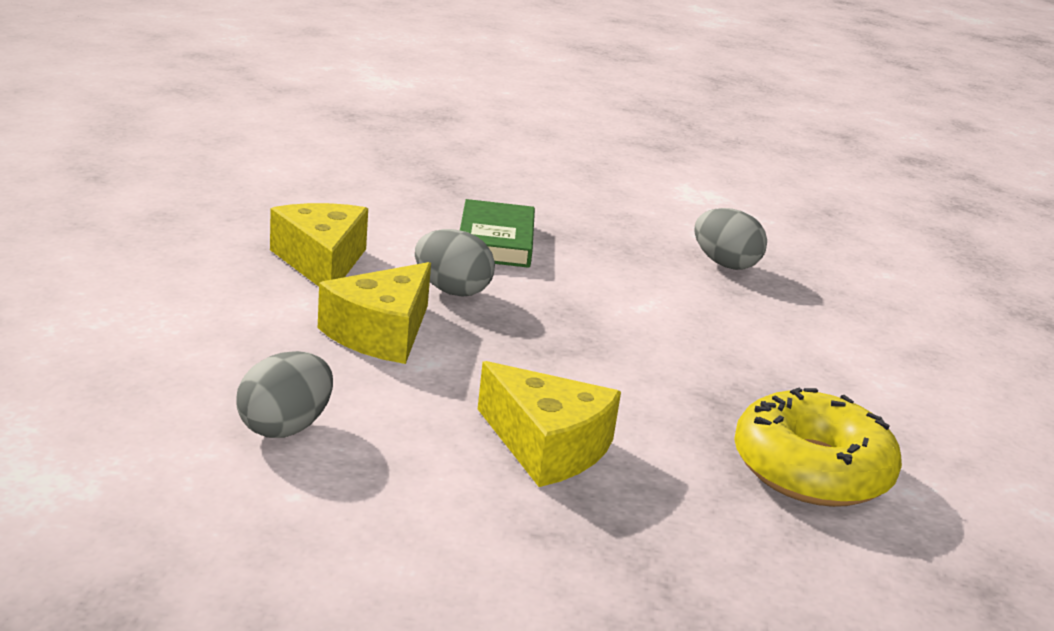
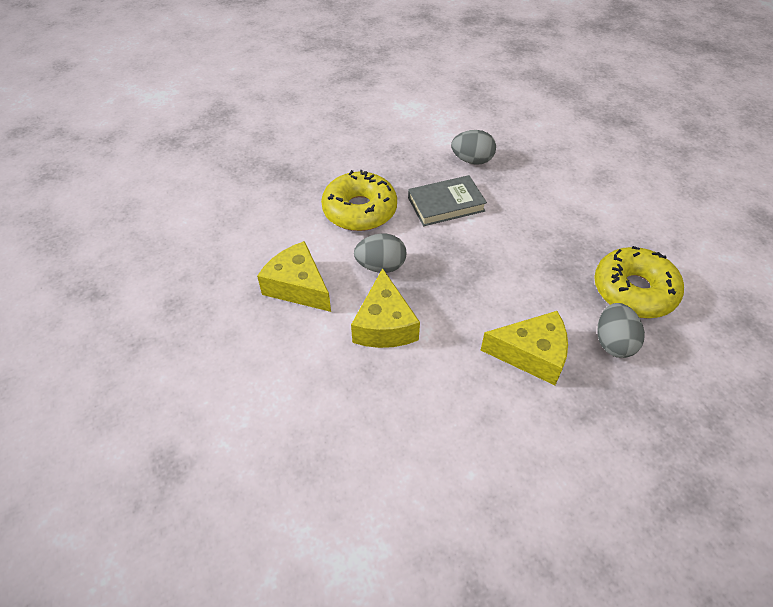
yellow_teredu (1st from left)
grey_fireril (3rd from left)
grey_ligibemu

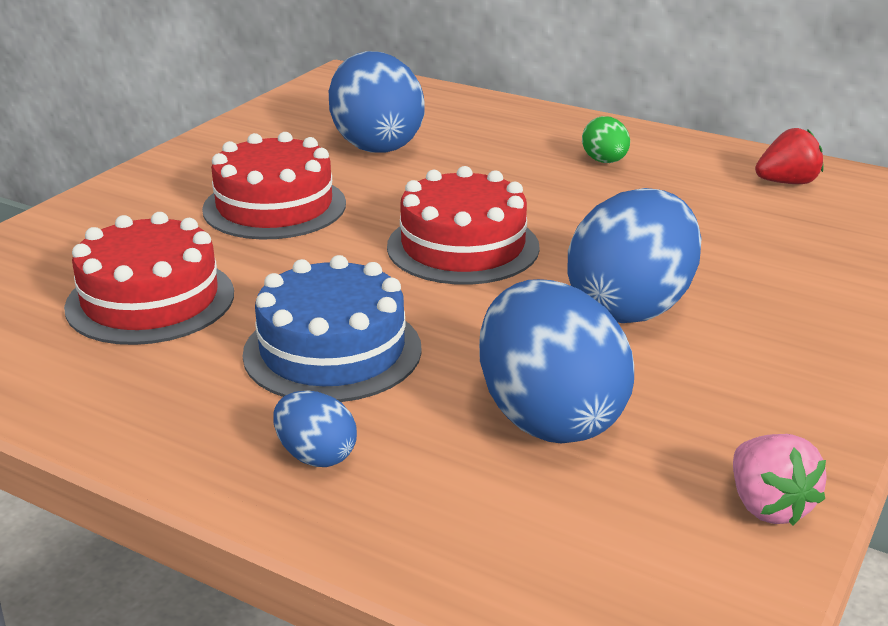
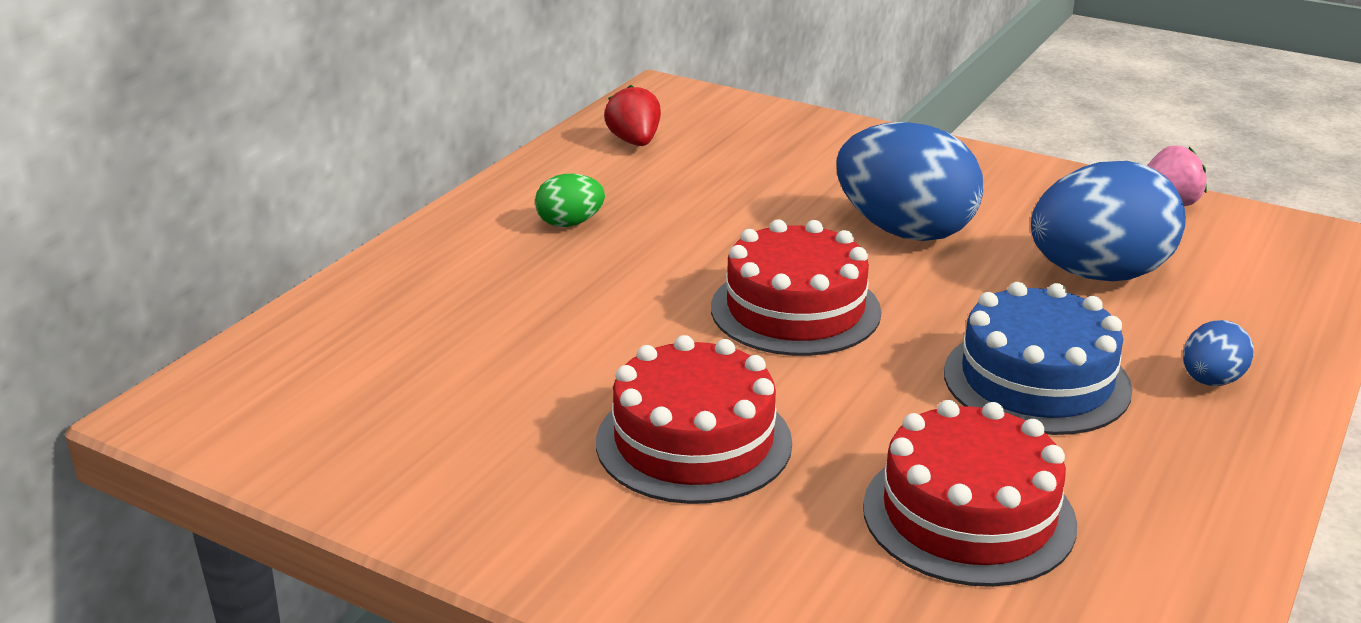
blue_fireril (2nd from left in the first image)

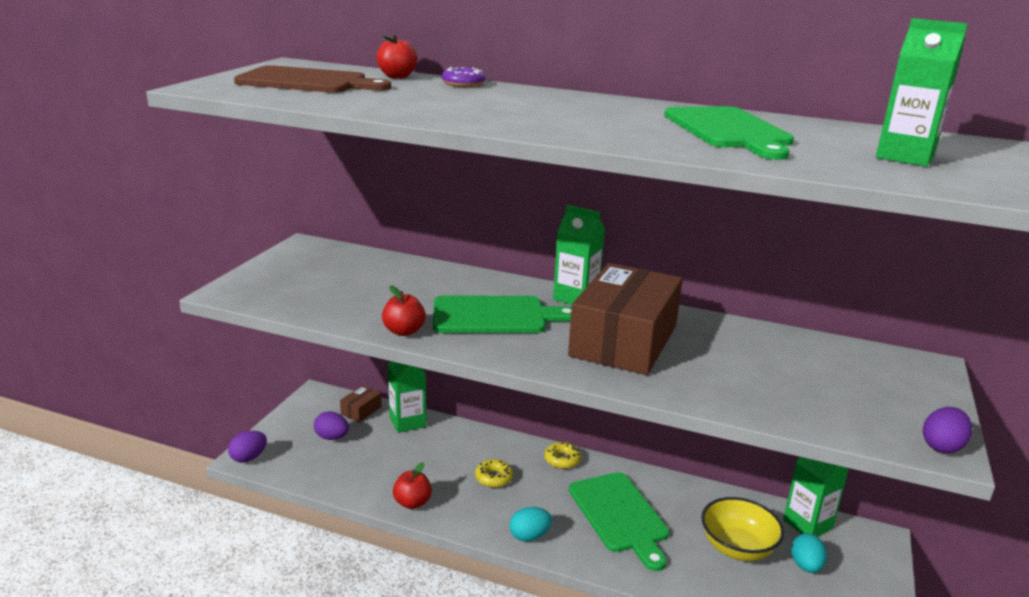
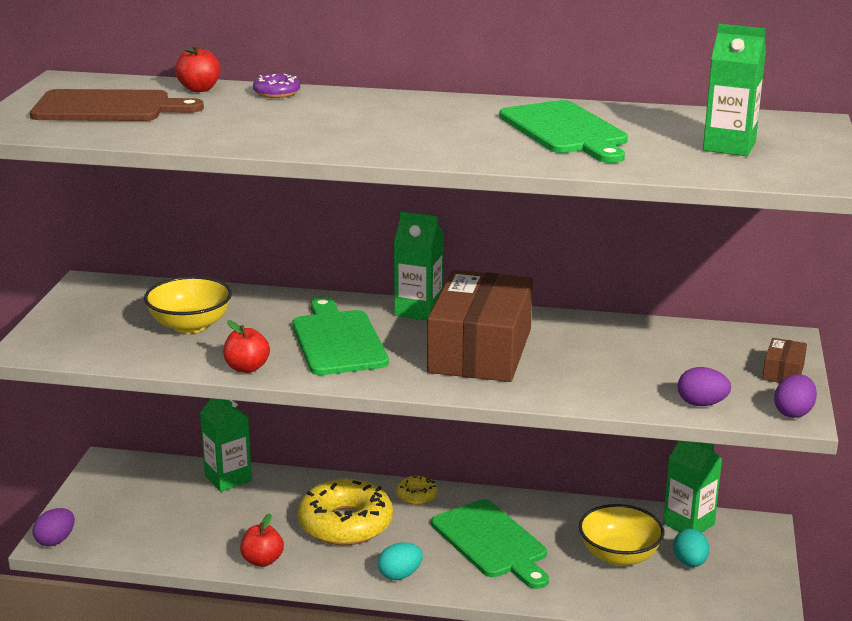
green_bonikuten (1st from left)
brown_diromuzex (2nd from left)
purple_fireril (2nd from left)
yellow_teredu (1st from left)
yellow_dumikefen (1st from left)

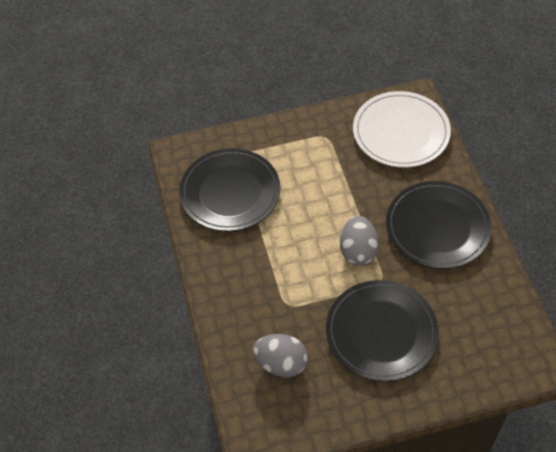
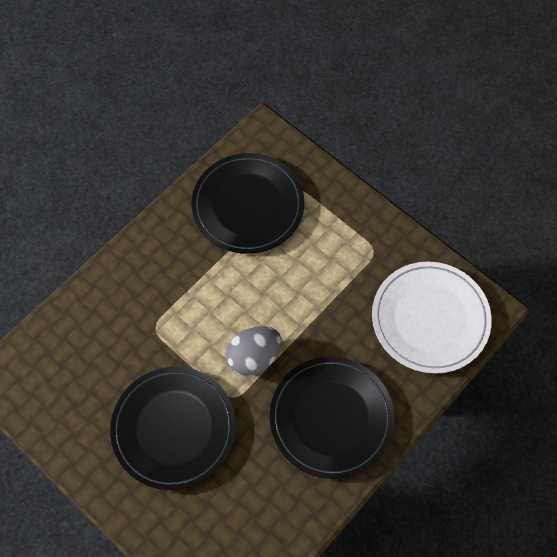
grey_fireril (1st from left in the first image)

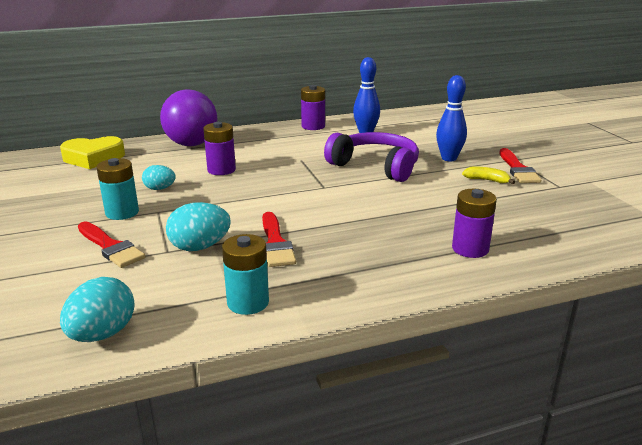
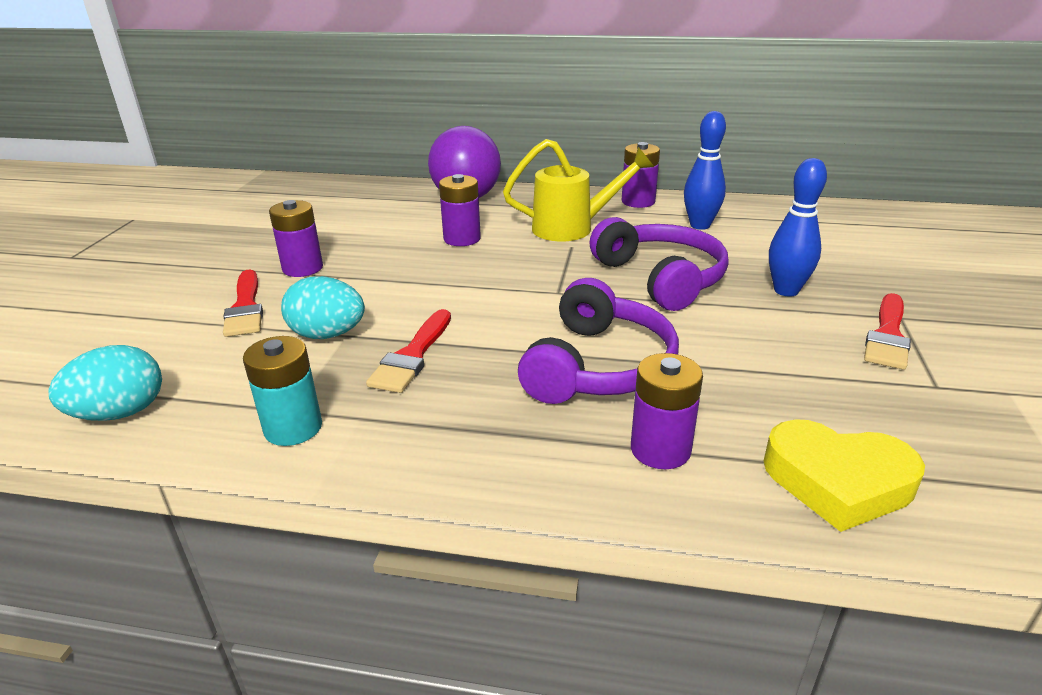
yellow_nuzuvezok
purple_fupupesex (1st from left)
turquoise_fireril (2nd from left in the first image)
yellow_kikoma
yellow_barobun
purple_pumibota (1st from left)

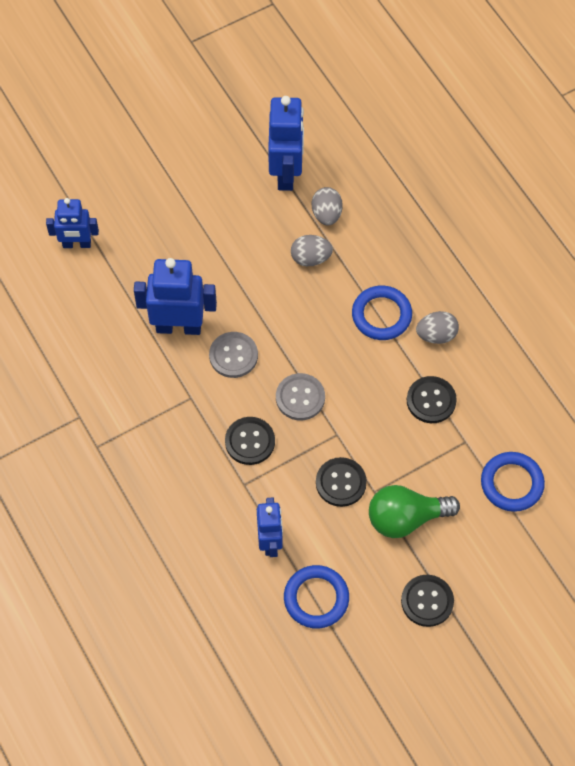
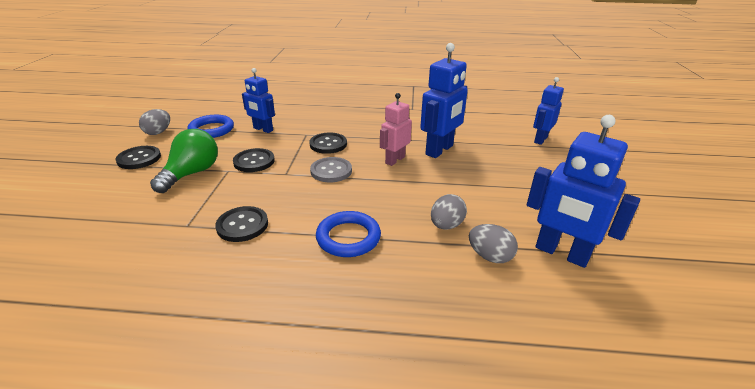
grey_fireril (1st from left)
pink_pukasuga
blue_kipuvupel (3rd from left in the first image)

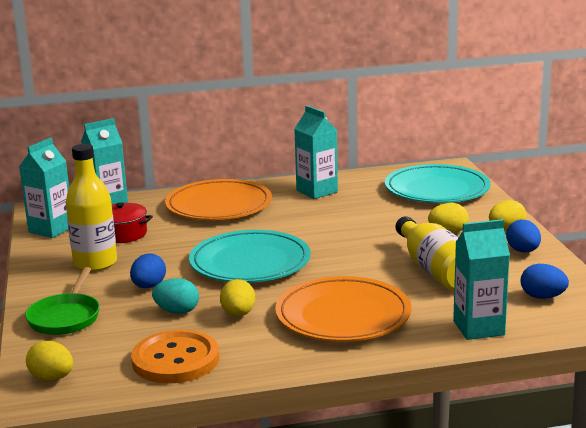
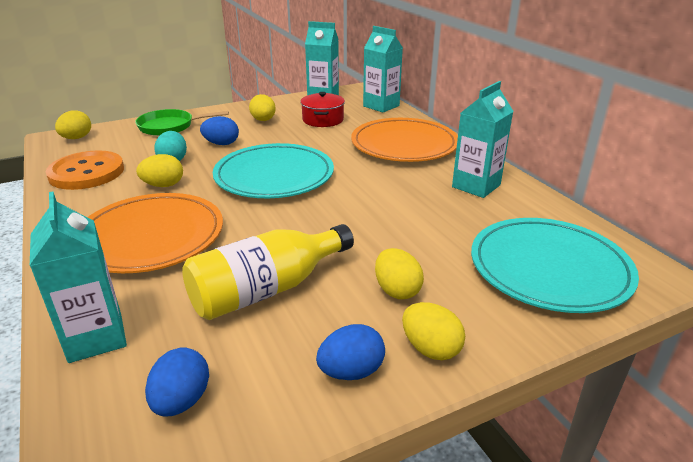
yellow_fireril (3rd from left)

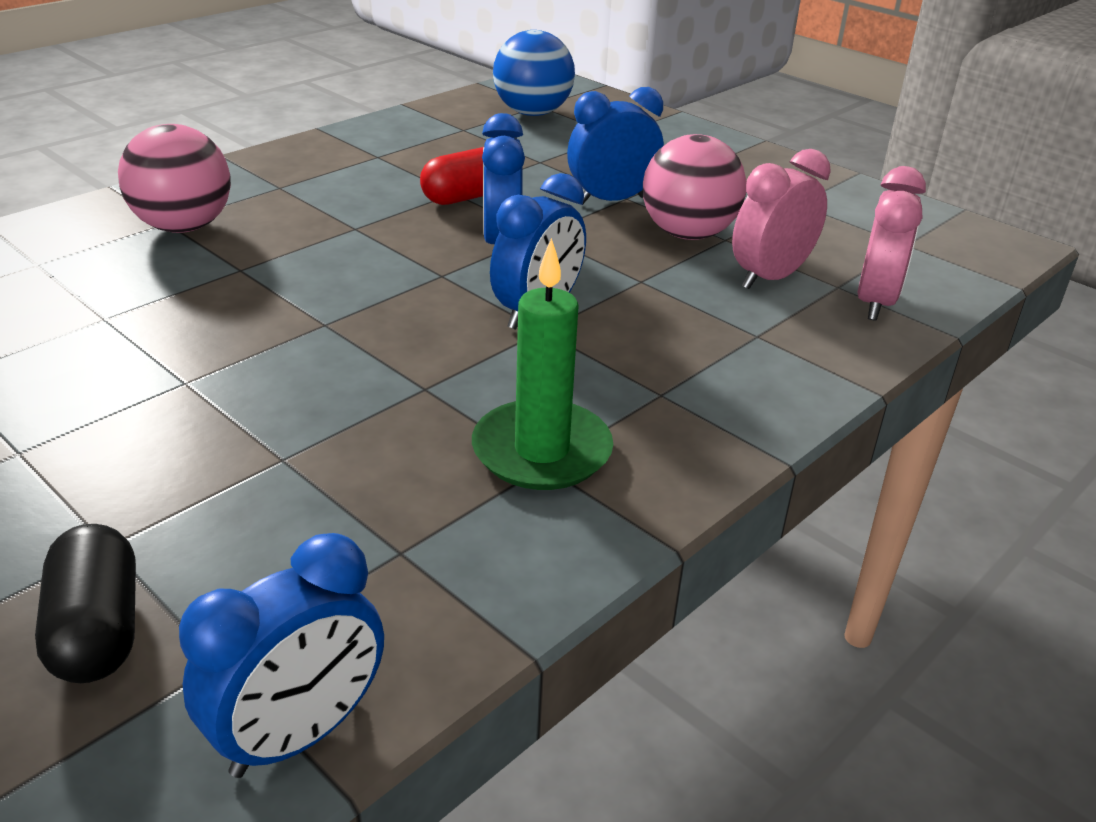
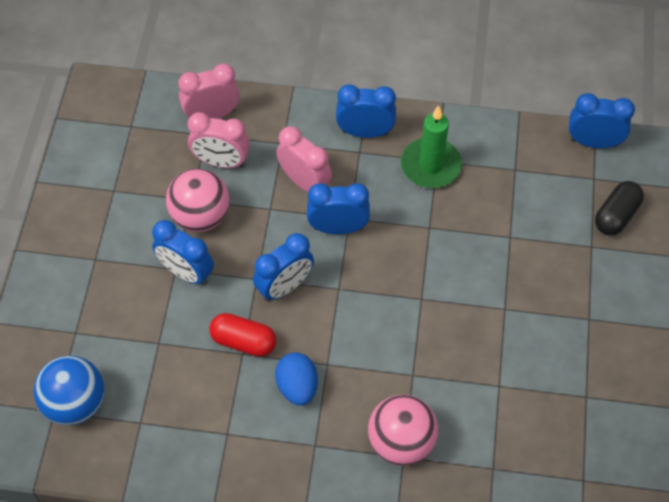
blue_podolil (4th from left)
pink_podolil (3rd from left)
blue_fireril

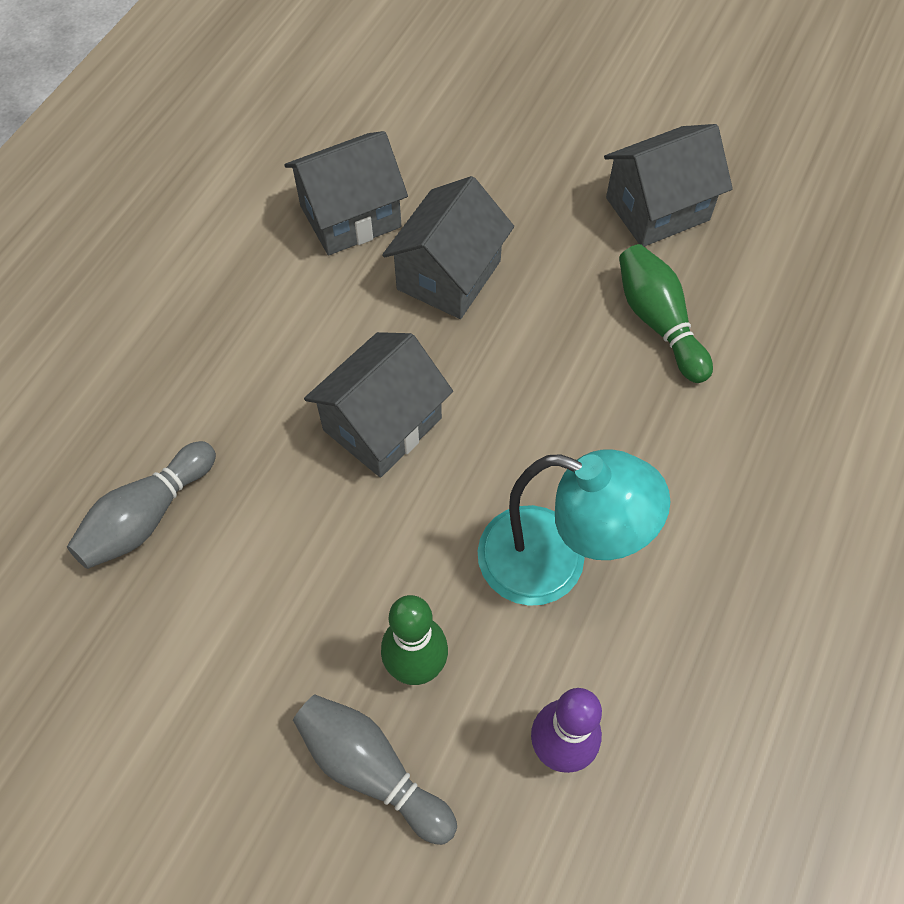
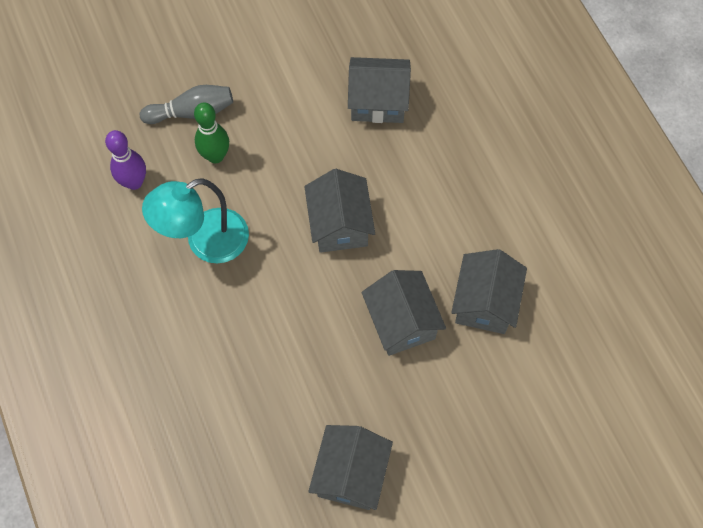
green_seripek (2nd from left in the first image)
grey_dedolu (3rd from left)

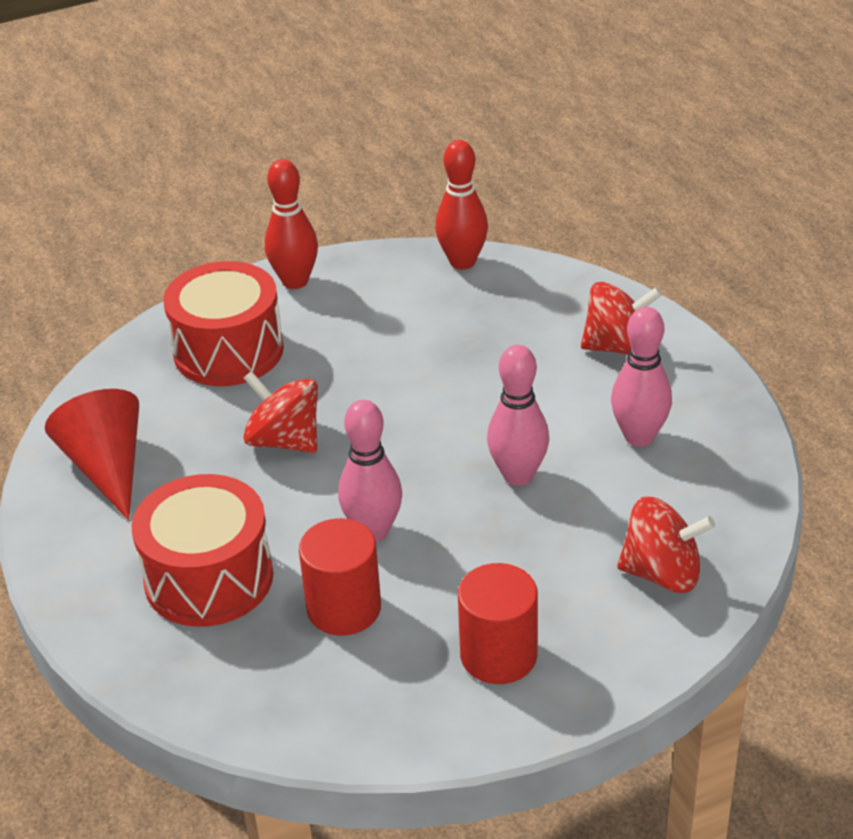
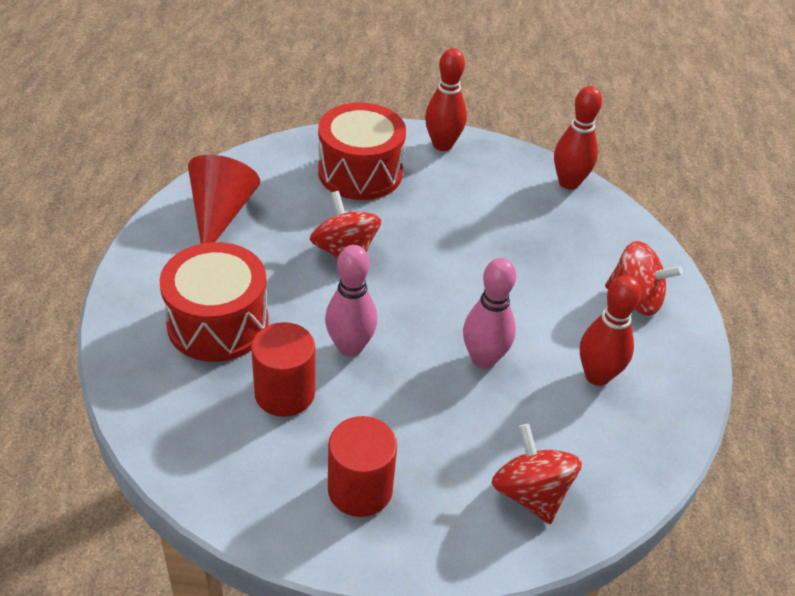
red_seripek (3rd from left)
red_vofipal (2nd from left)

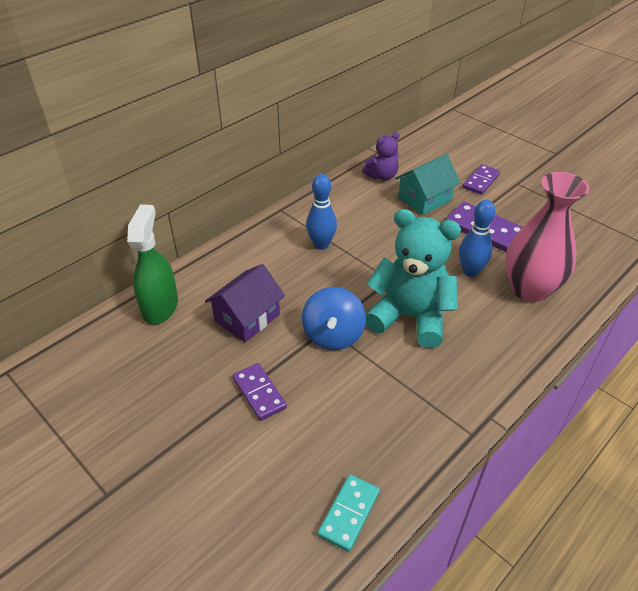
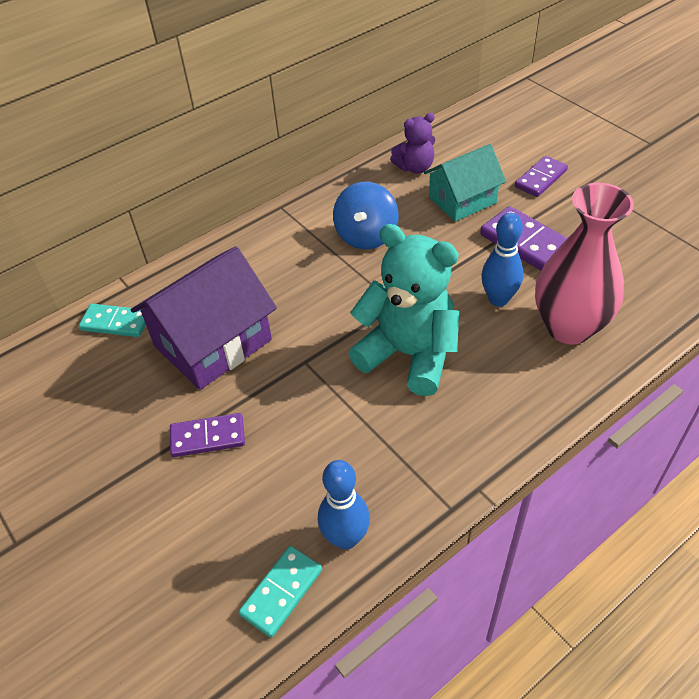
blue_seripek (1st from left)
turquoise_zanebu (1st from left)
purple_dedolu
blue_vofipal
purple_zanebu (1st from left)

